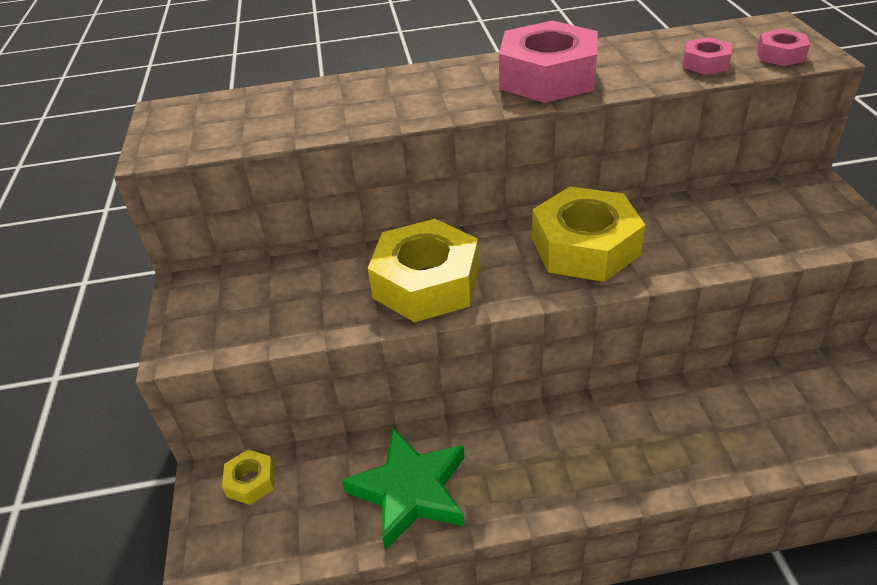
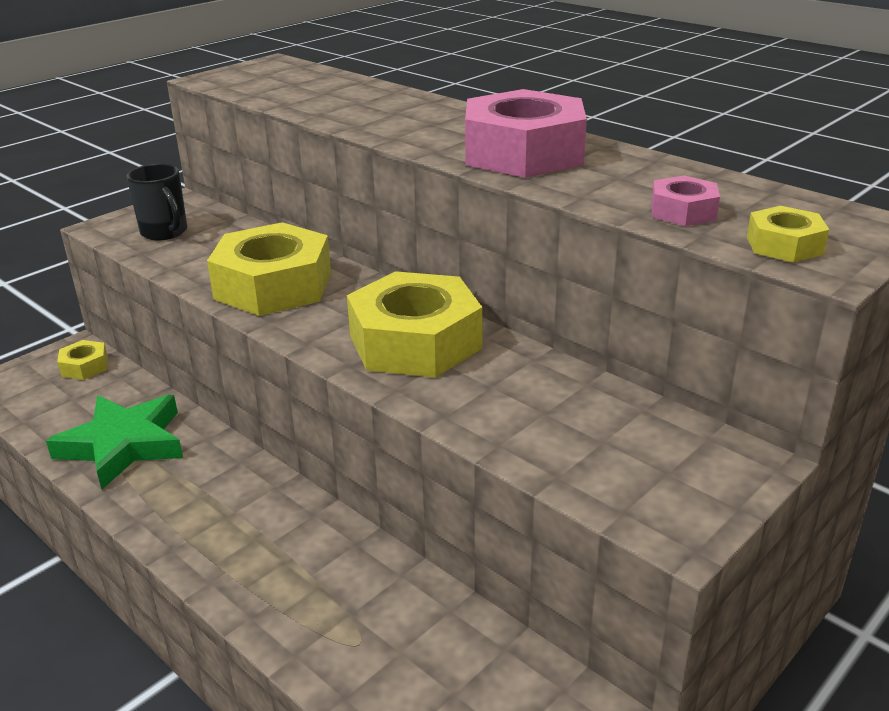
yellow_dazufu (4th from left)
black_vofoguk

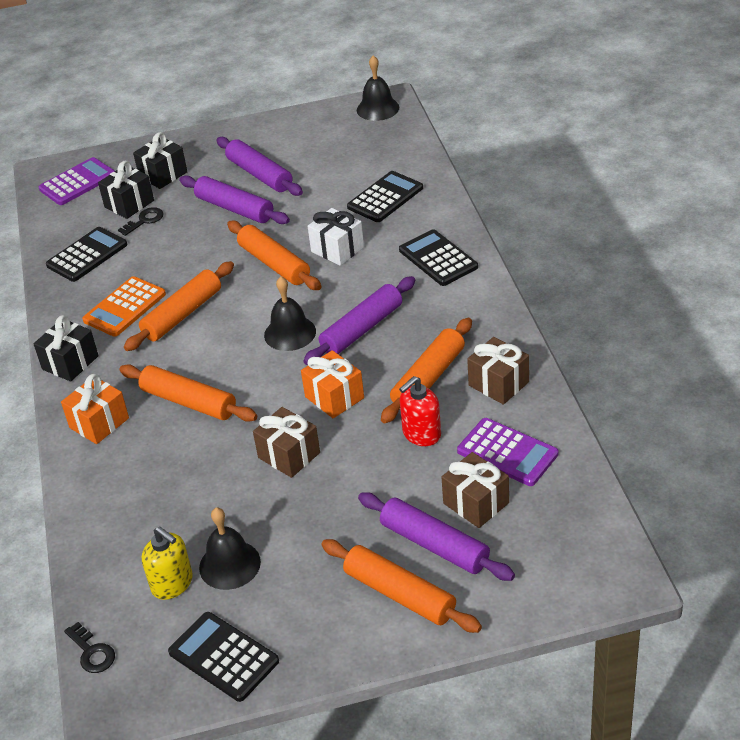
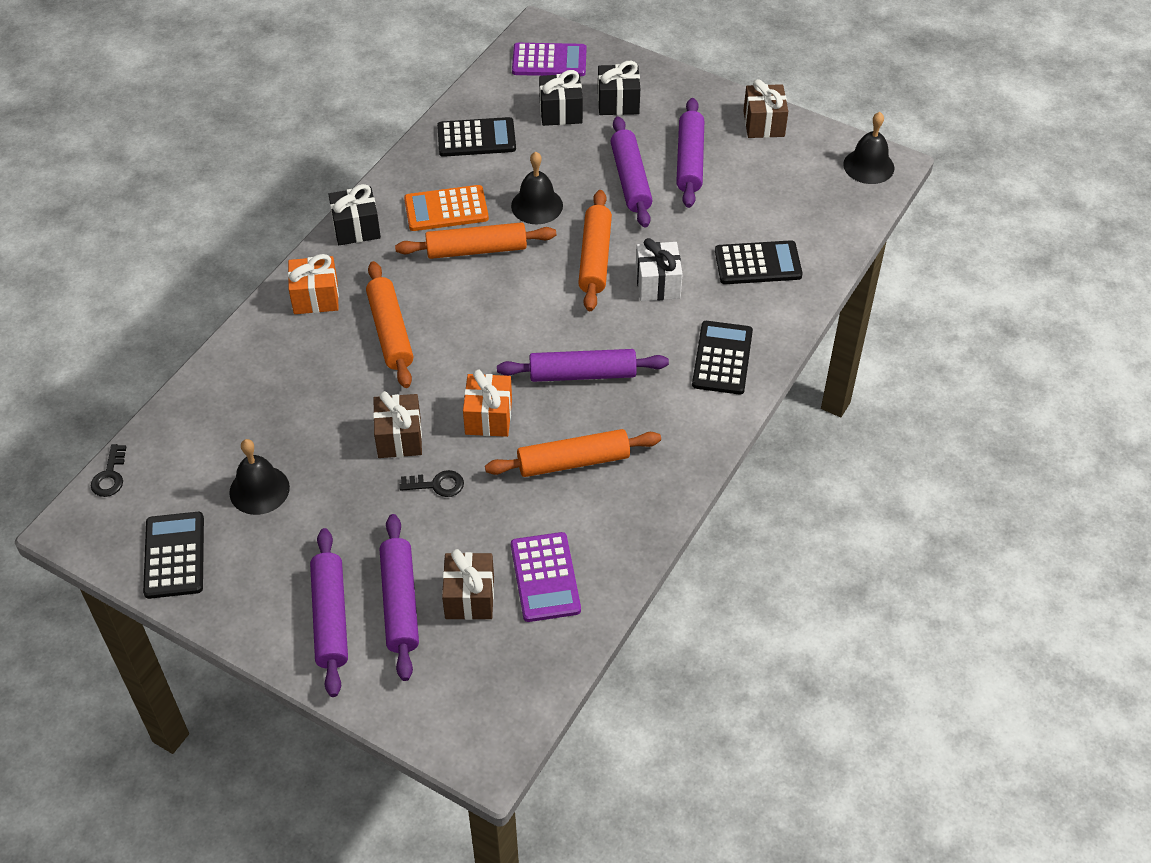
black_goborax (2nd from left)
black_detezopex (2nd from left)
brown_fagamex (3rd from left)
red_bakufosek
yellow_bakufosek
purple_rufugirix (1st from left)

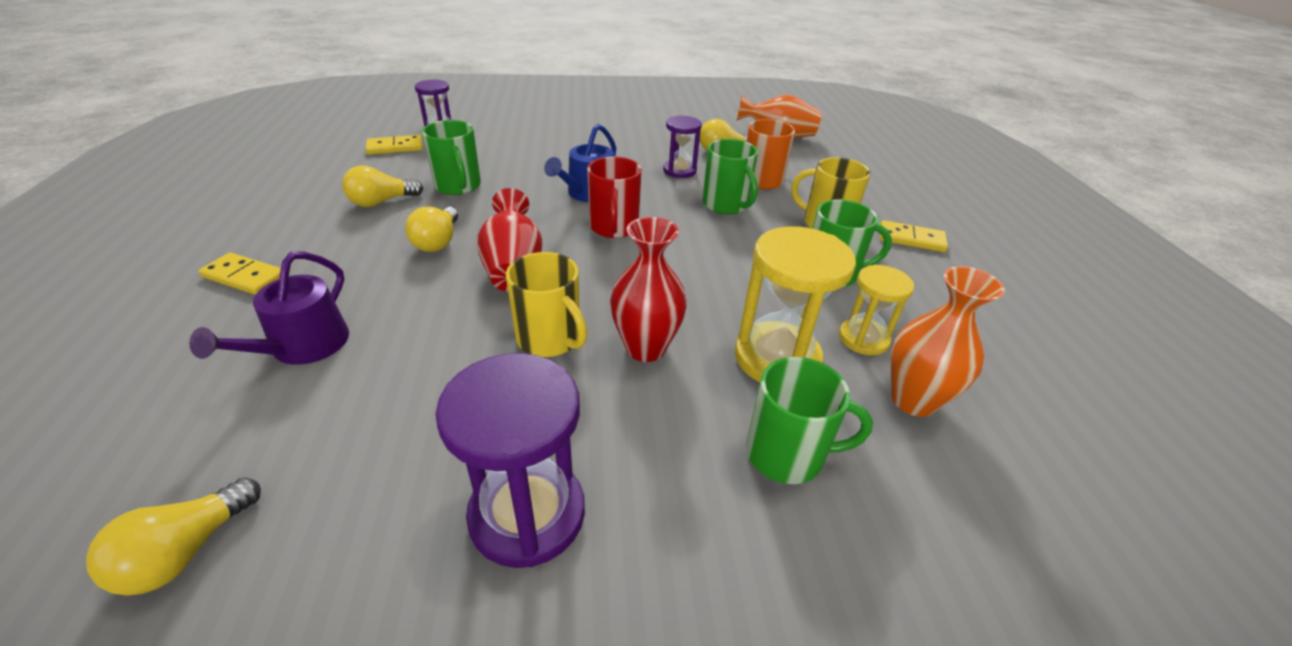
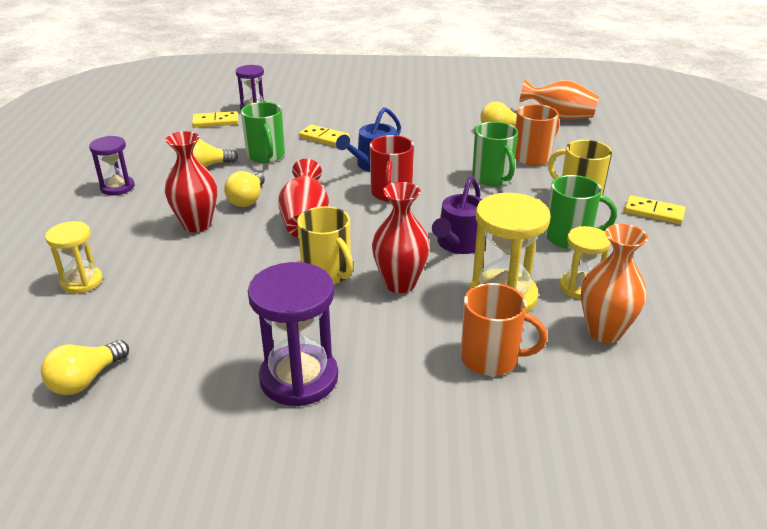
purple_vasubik (1st from left)
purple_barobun
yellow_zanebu (2nd from left)
orange_vofoguk (1st from left)
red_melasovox (1st from left)
yellow_vasubik (1st from left)

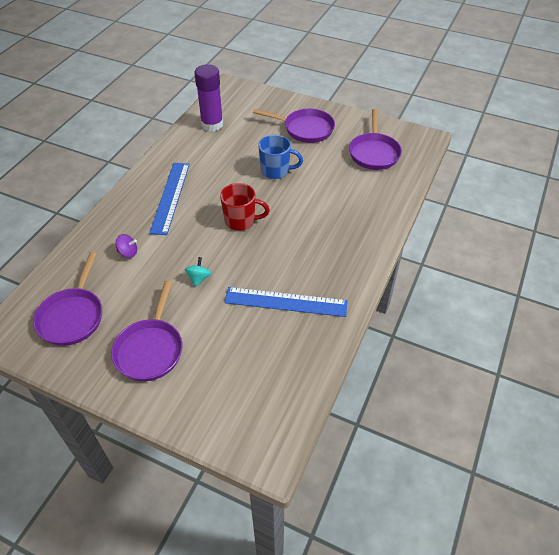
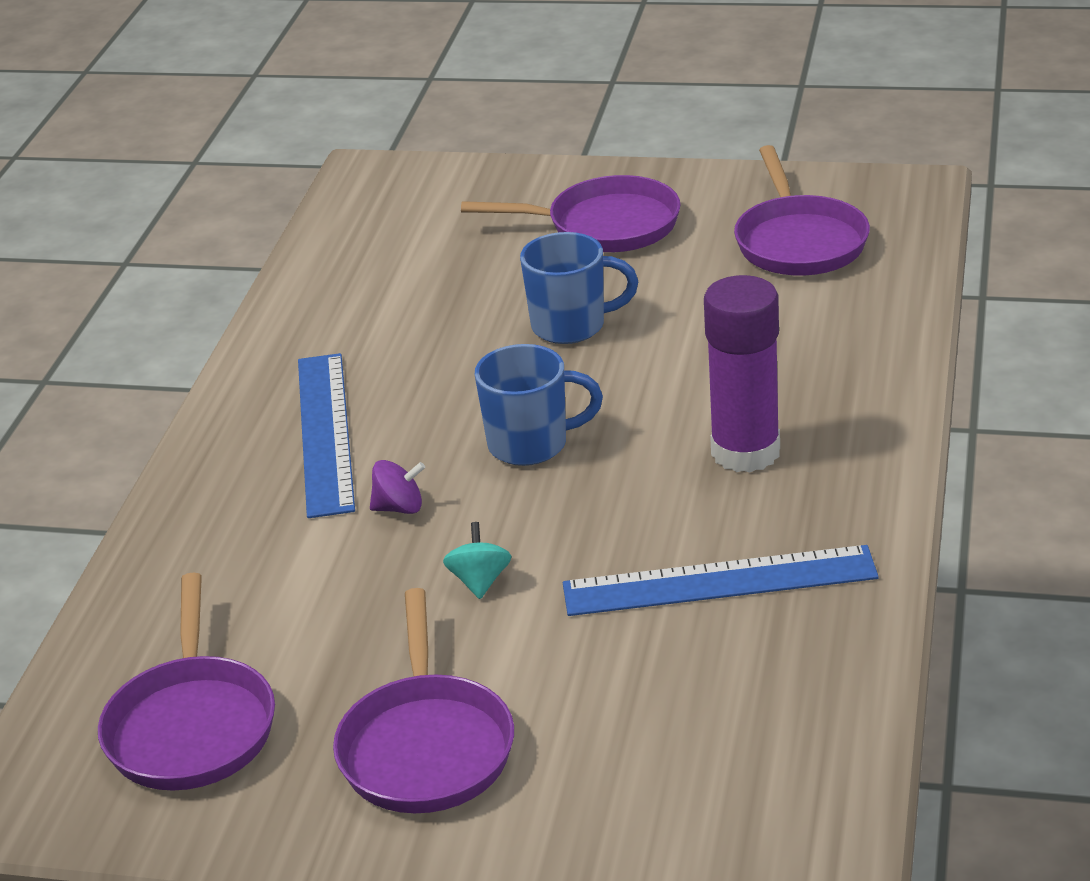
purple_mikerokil
blue_vofoguk (1st from left)
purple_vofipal

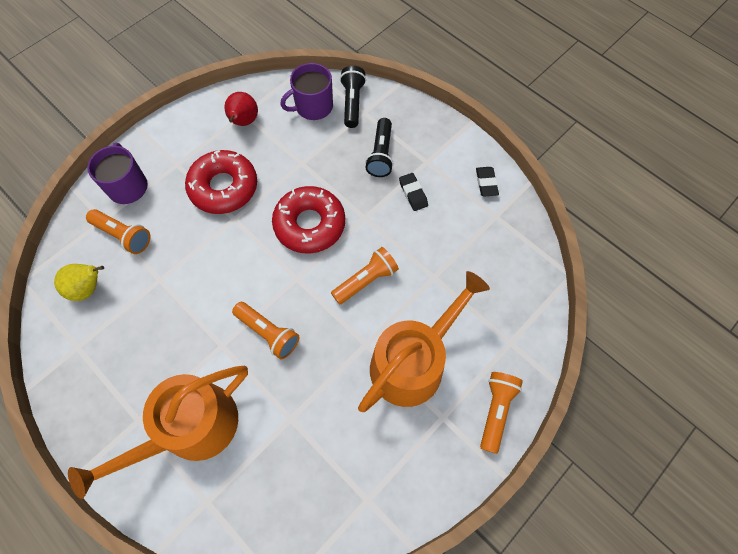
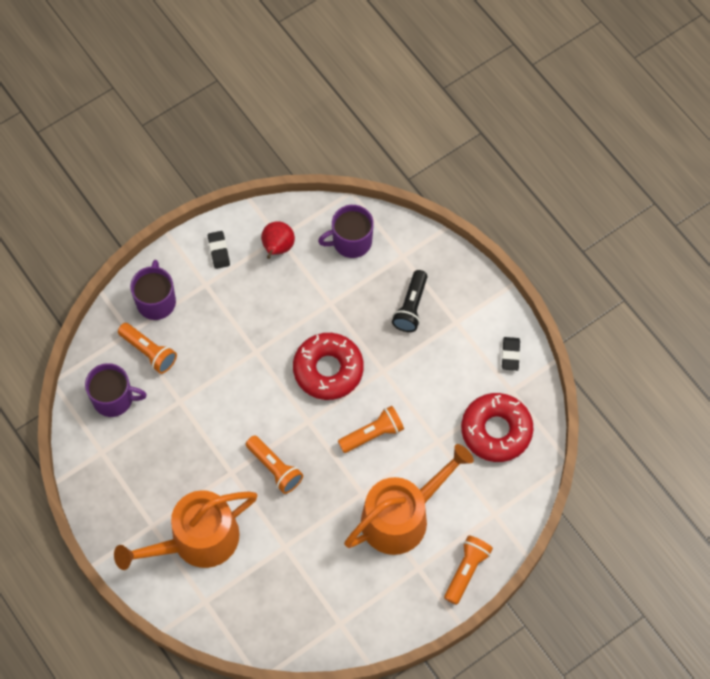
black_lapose (1st from left in the first image)
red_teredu (2nd from left)
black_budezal (1st from left)
purple_vofoguk (1st from left)

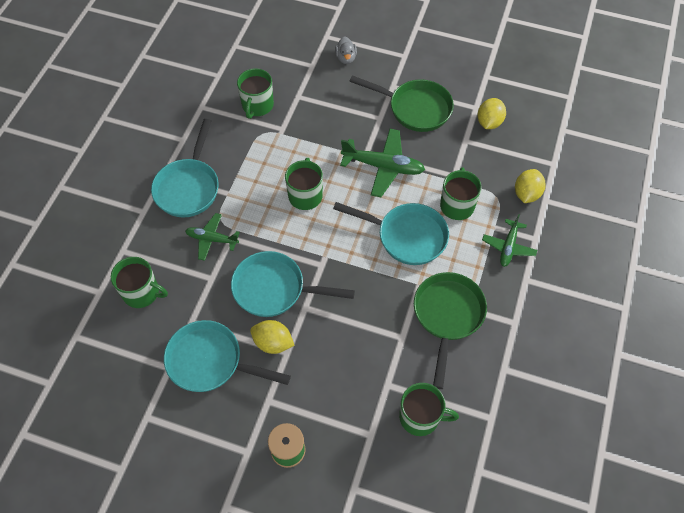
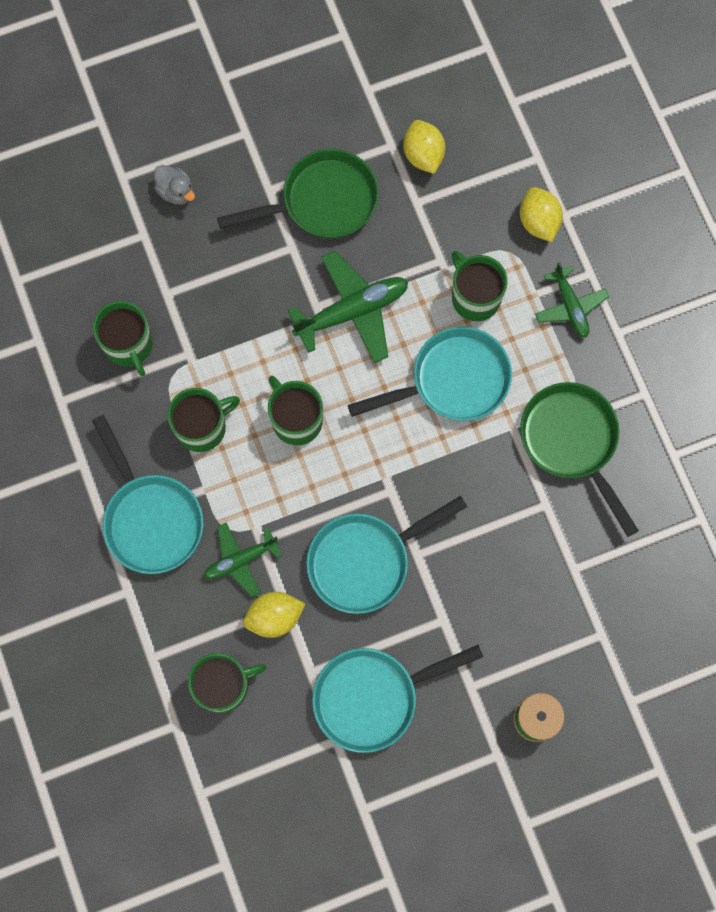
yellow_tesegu (1st from left)
green_vofoguk (2nd from left)

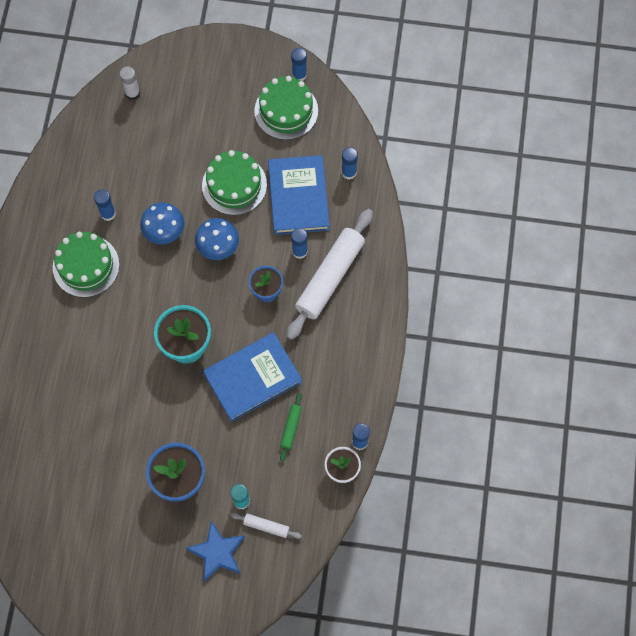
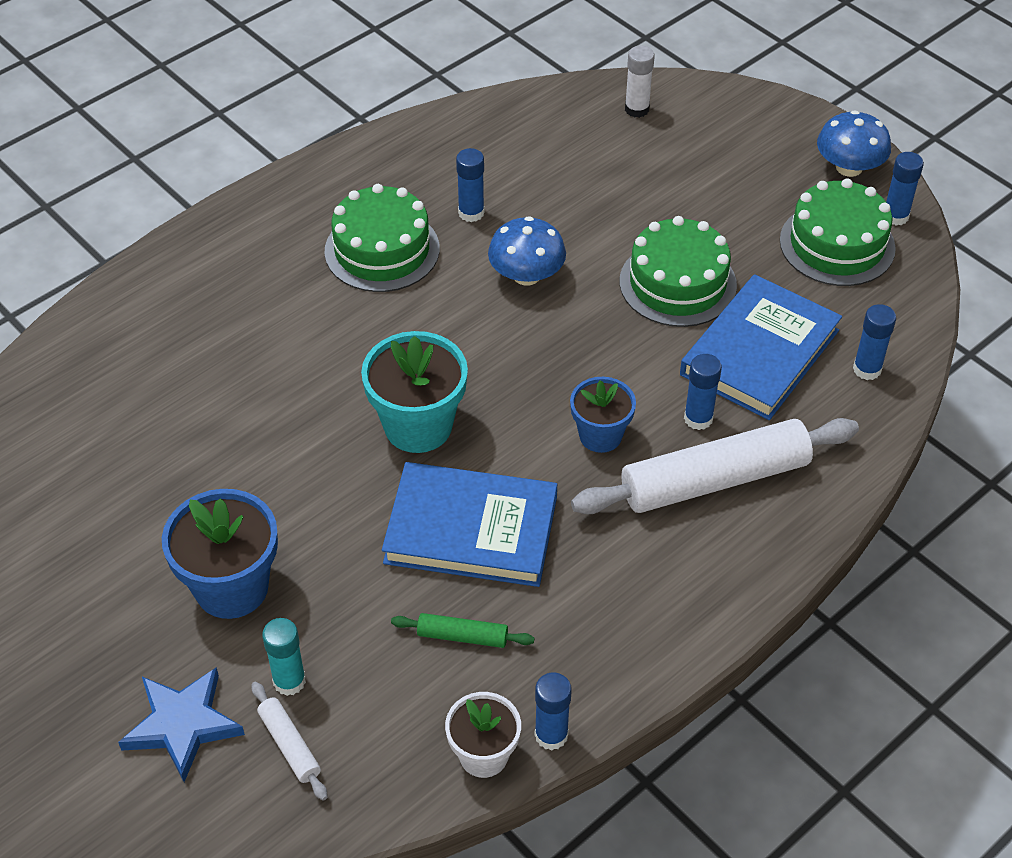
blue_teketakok (2nd from left)
green_rufugirix

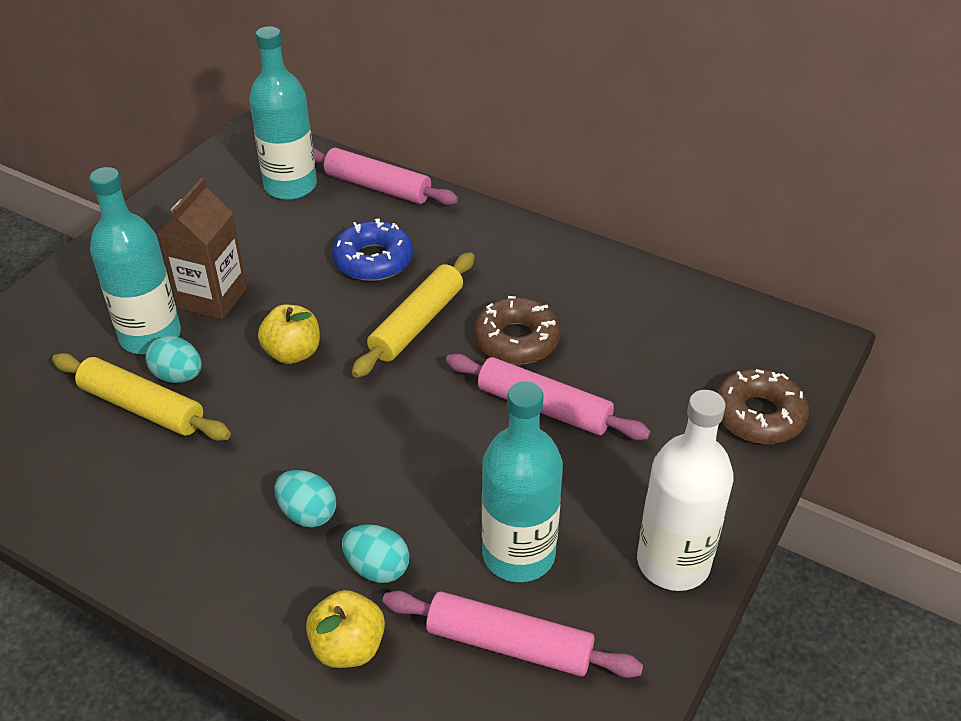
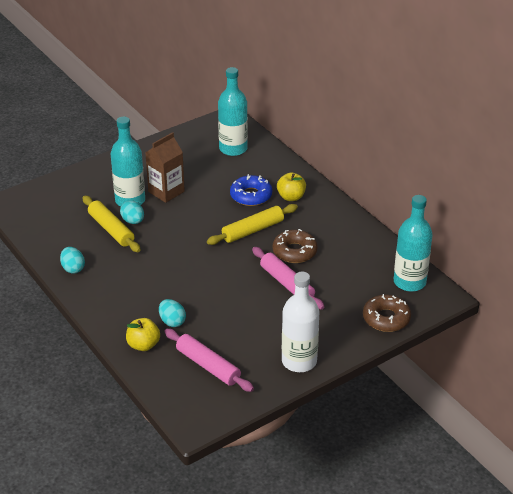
pink_rufugirix (1st from left in the first image)
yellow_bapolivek (2nd from left)
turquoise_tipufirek (3rd from left)
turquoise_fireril (1st from left)

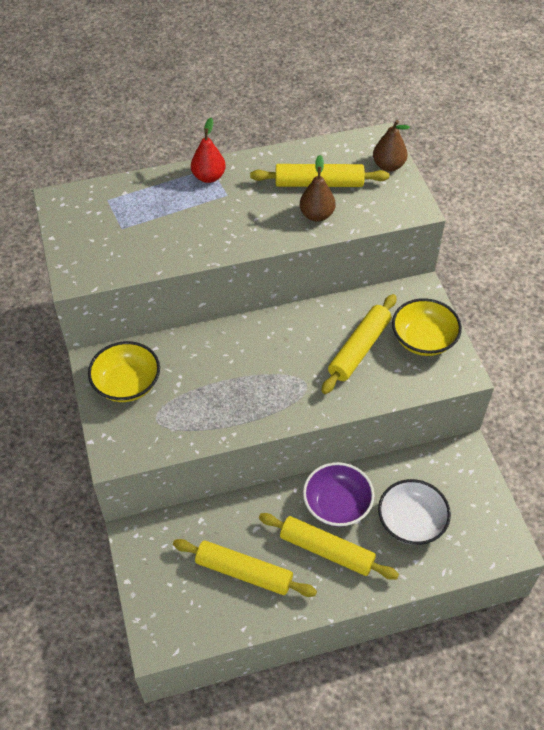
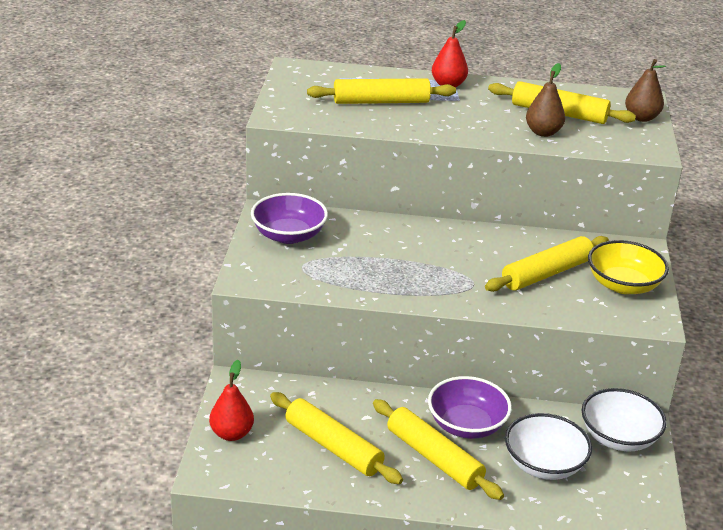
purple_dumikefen (1st from left)
yellow_rufugirix (2nd from left)
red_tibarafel (1st from left)
white_dumikefen (2nd from left)

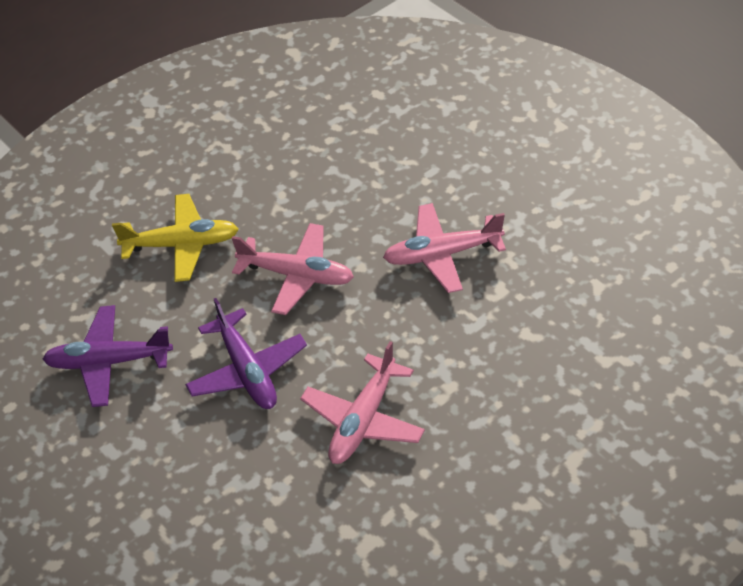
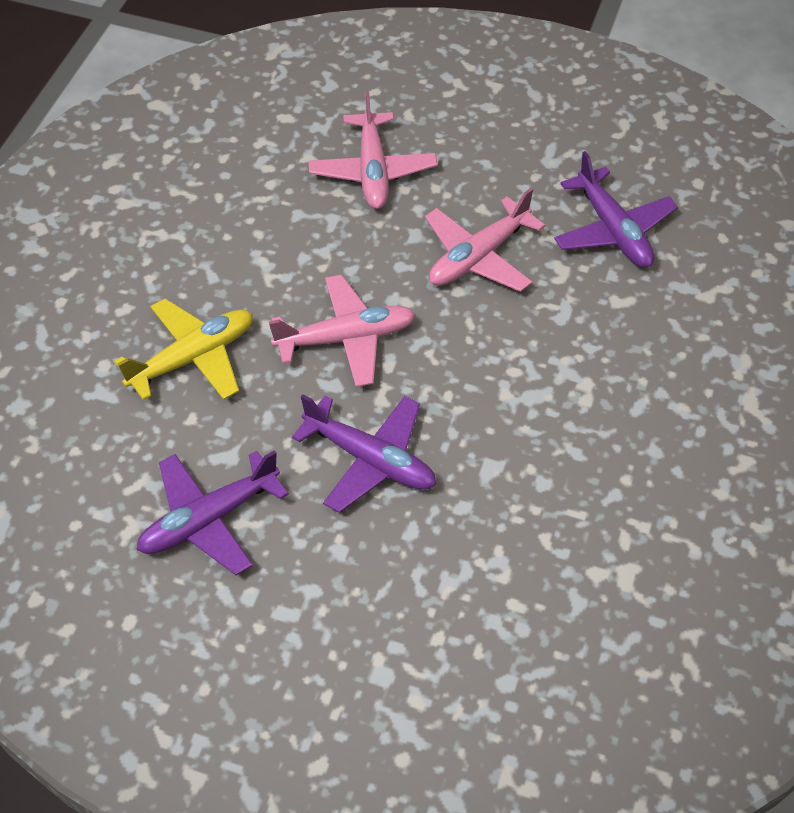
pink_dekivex (2nd from left)
purple_dekivex (3rd from left)

